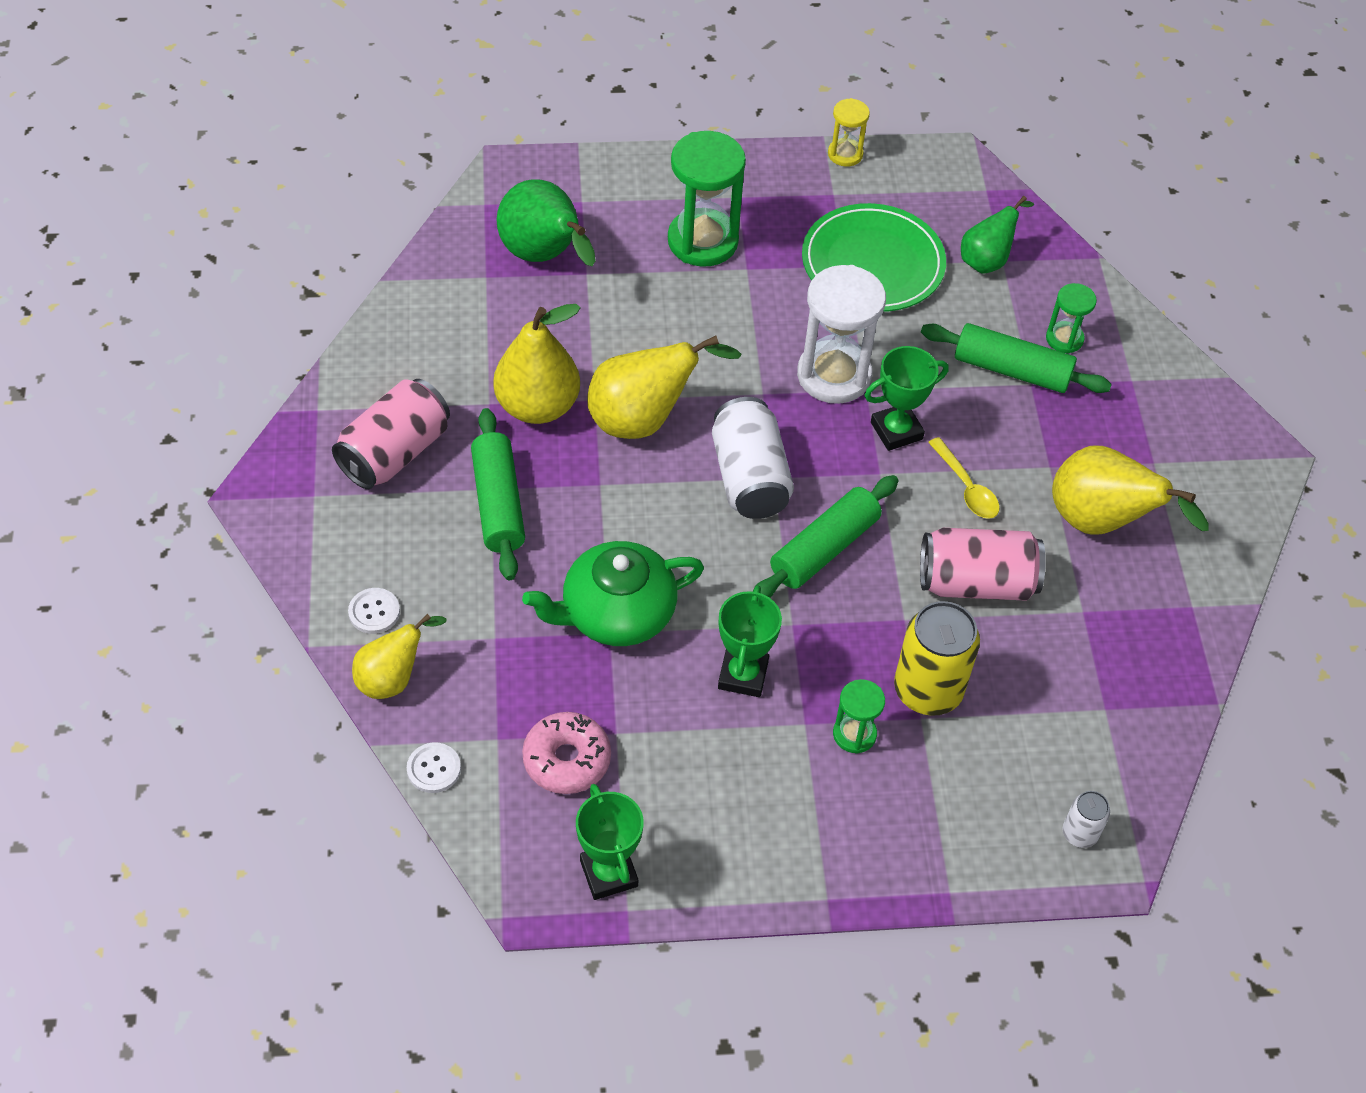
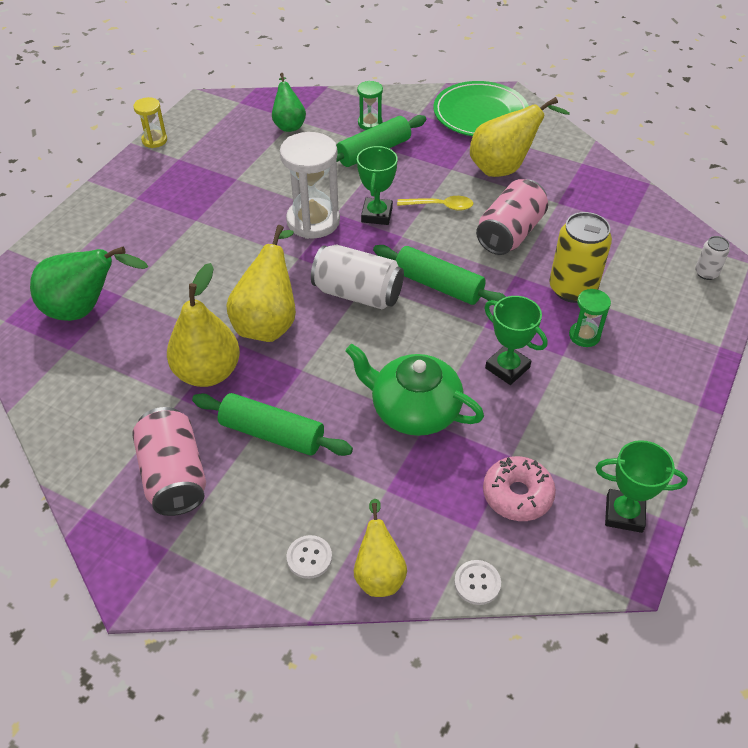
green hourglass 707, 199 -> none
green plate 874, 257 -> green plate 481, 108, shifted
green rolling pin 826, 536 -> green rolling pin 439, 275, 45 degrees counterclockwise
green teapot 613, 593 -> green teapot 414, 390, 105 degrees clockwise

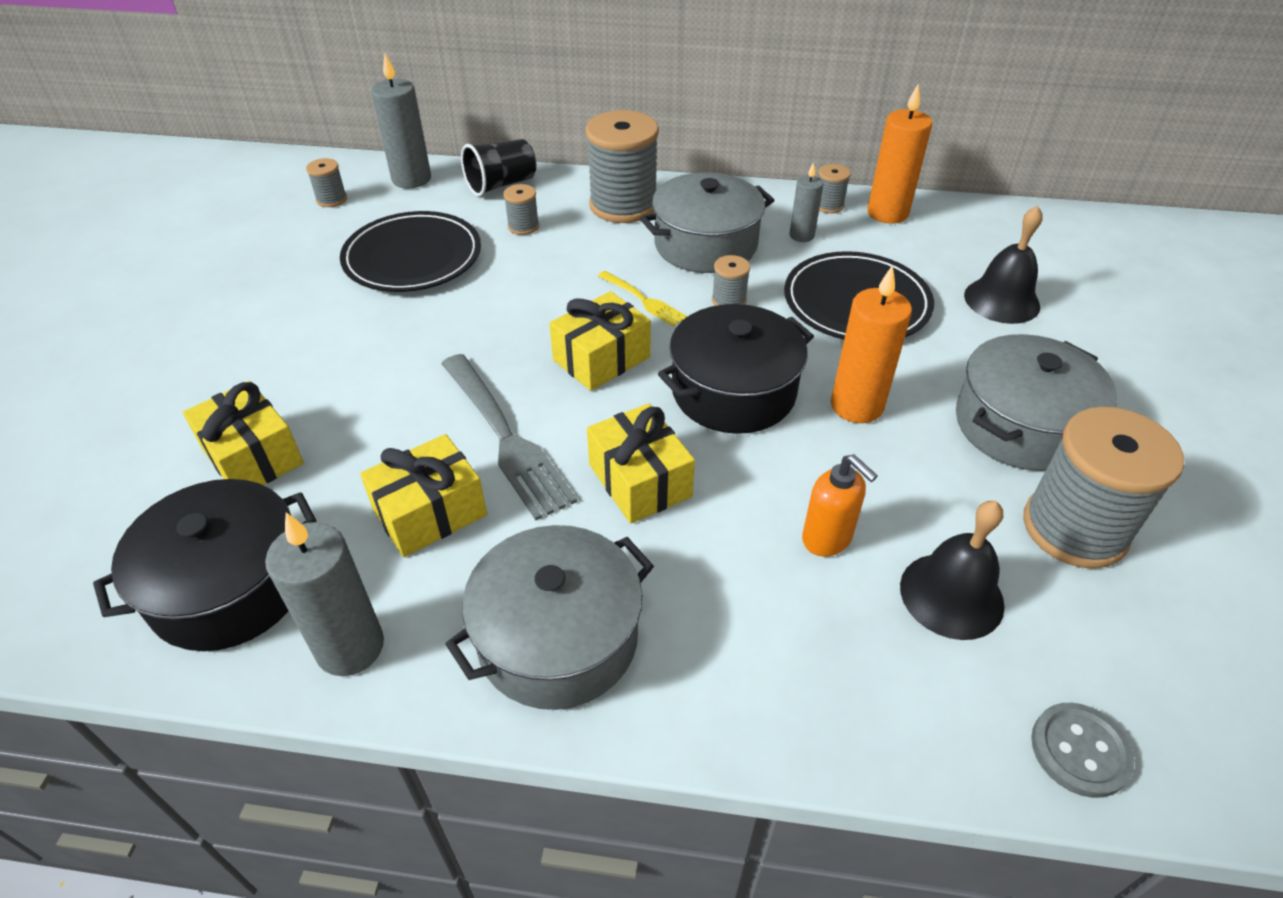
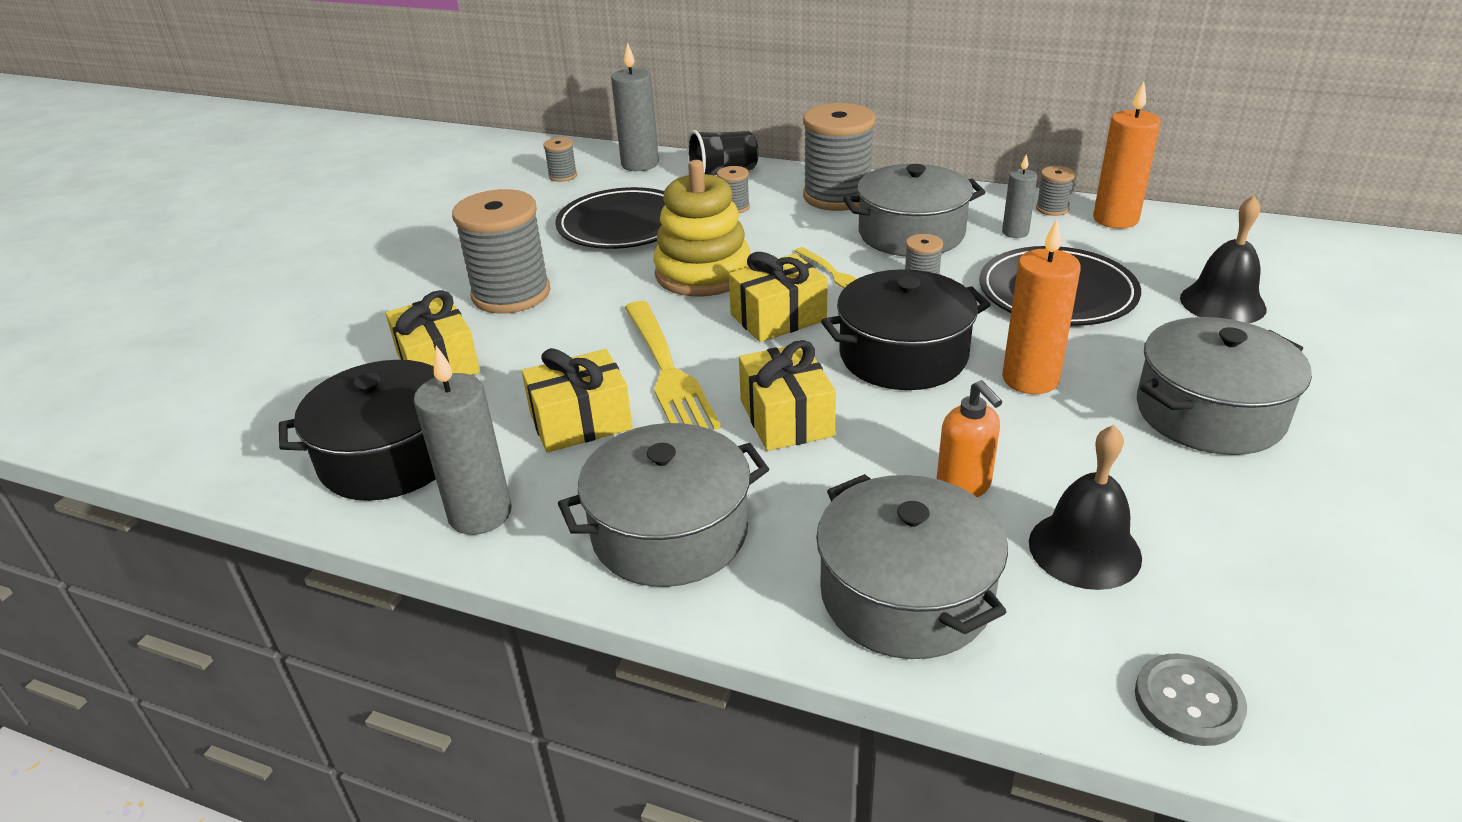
grey fork 509, 437 -> yellow fork 672, 365
grey spool 1103, 488 -> grey spool 501, 251, shifted
none -> yellow stacking toy 701, 228
none -> grey pot 912, 566

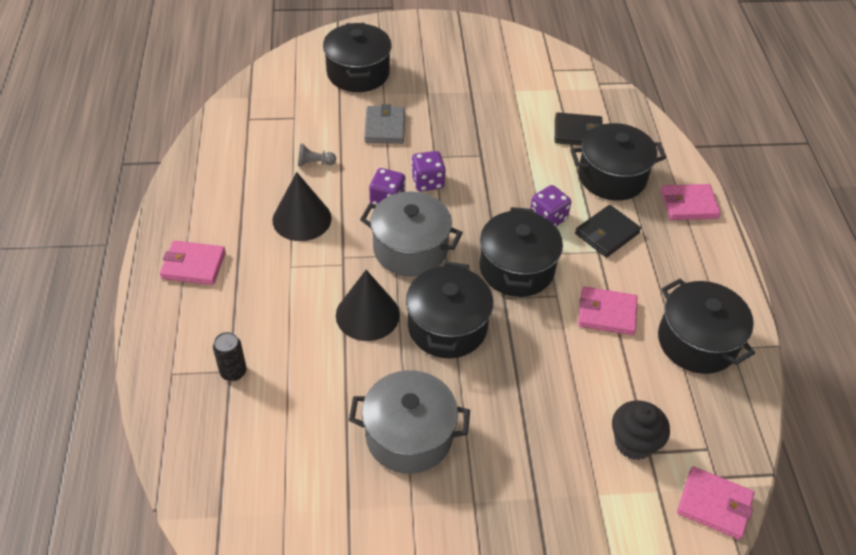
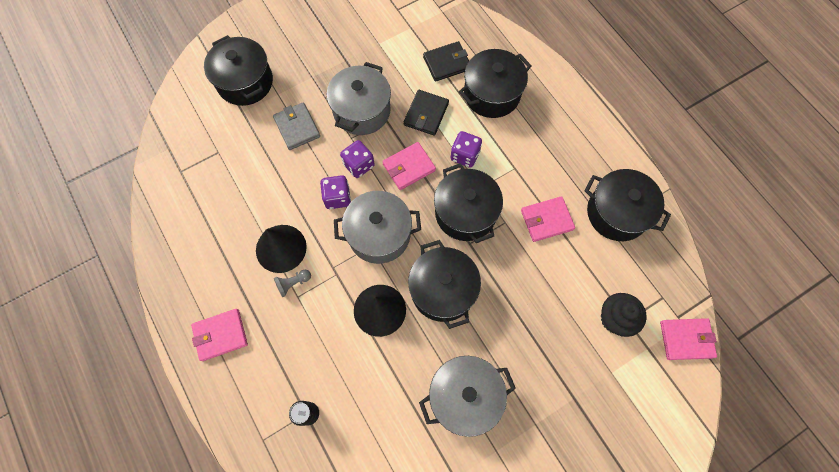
grey pawn 317, 154 -> grey pawn 292, 283, shifted
pink wallet 691, 202 -> pink wallet 409, 166, shifted
black wallet 608, 231 -> black wallet 426, 113, shifted
none -> grey pot 359, 98

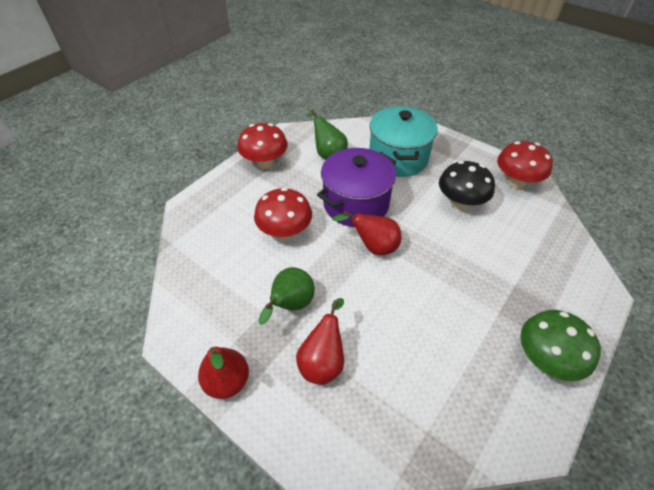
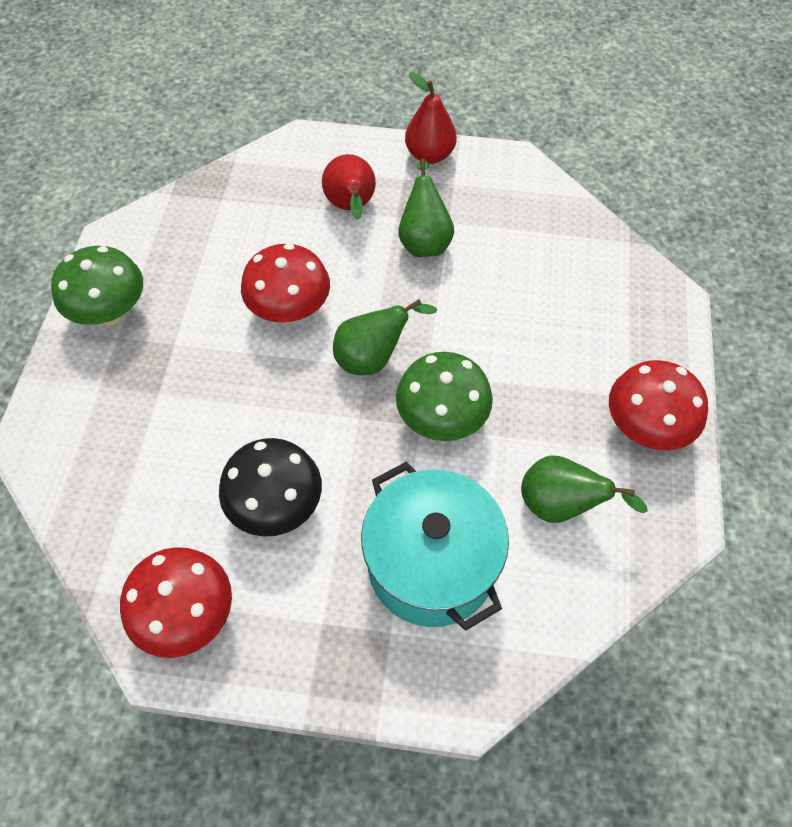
purple pot 356, 187 -> green mushroom 444, 396
red mushroom 283, 214 -> red mushroom 285, 283, shifted
red pear 367, 233 -> green pear 385, 337

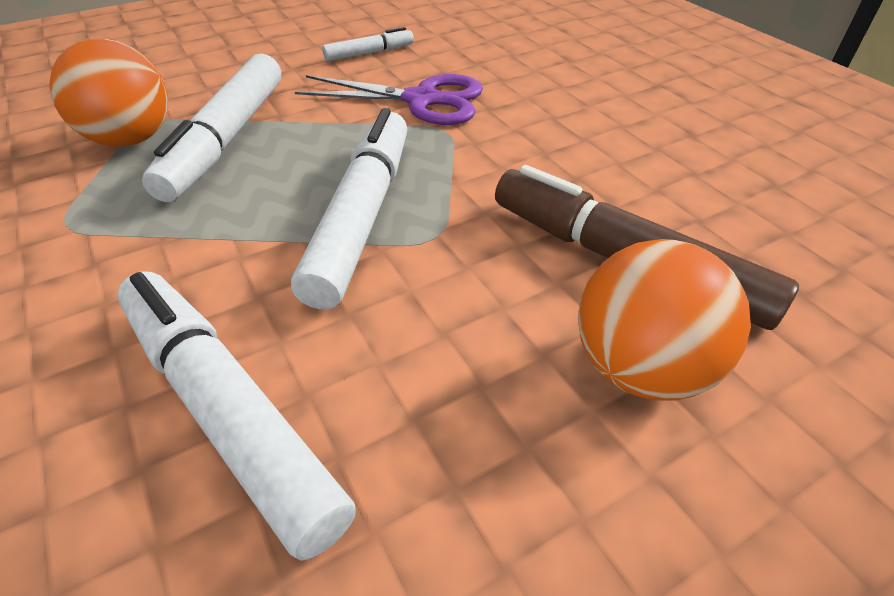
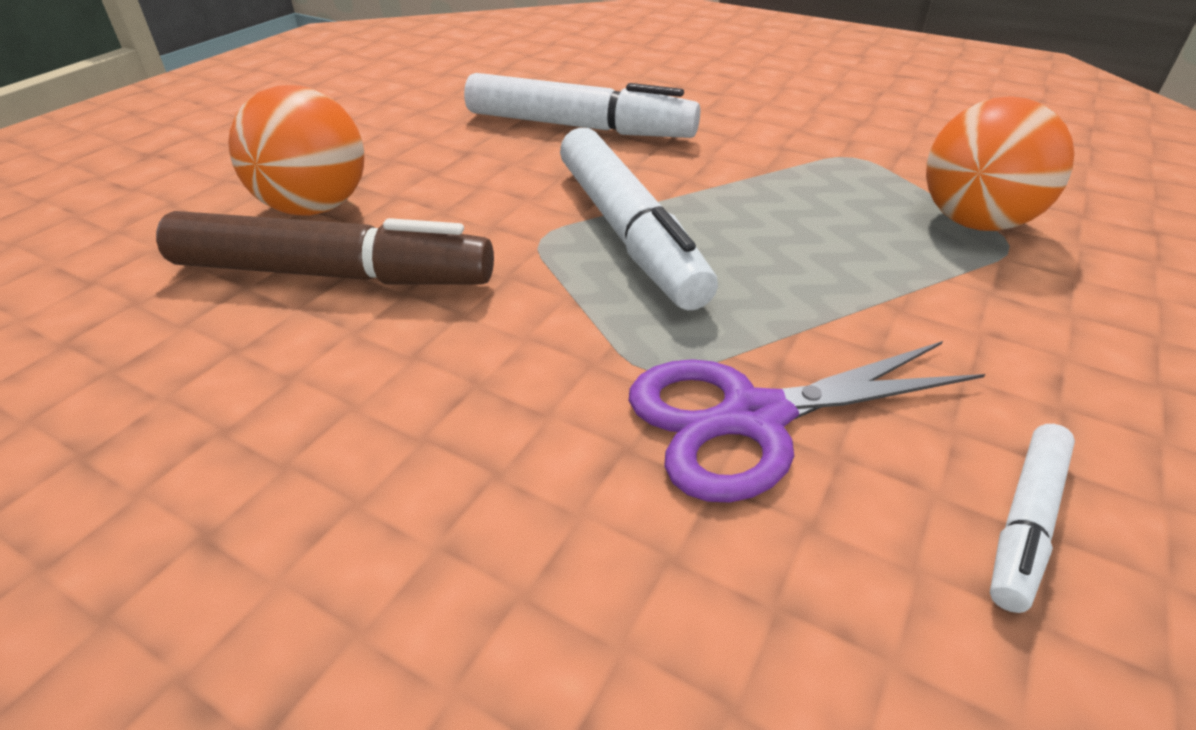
white marker 211, 128 -> none

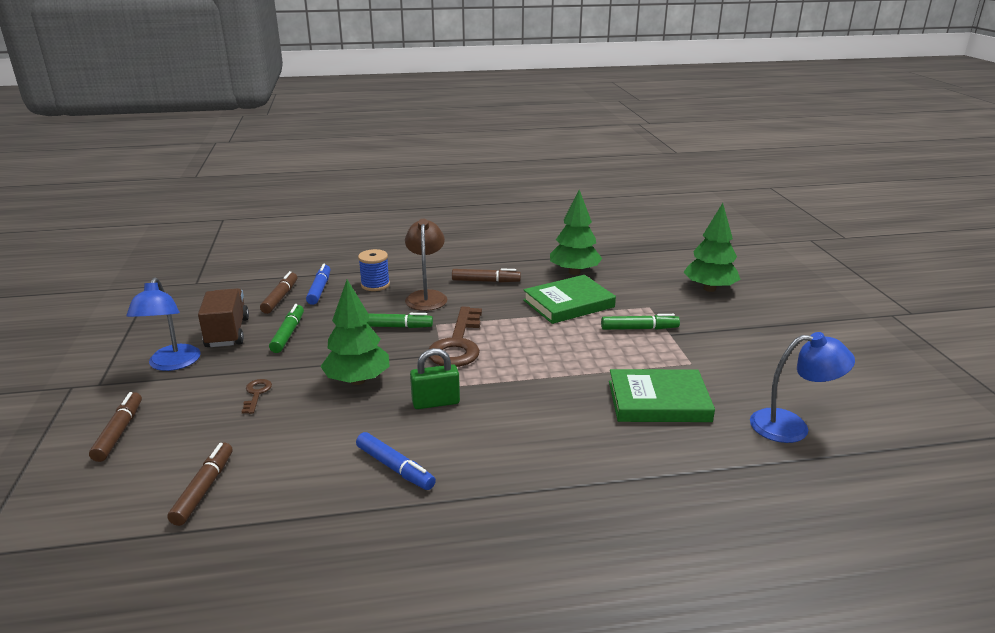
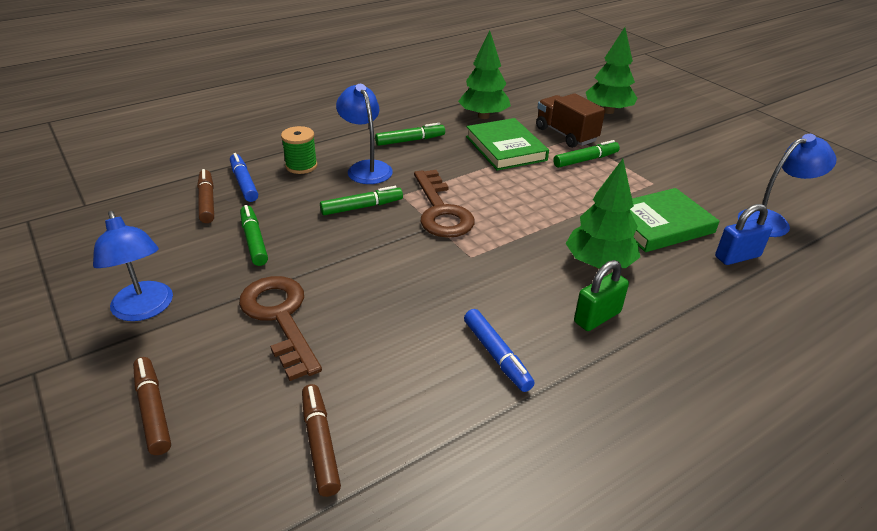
brown lamp 426, 265 -> blue lamp 364, 134
blue spool 374, 270 -> green spool 299, 150
brown marker 486, 275 -> green marker 410, 134
green book 569, 299 -> green book 507, 144, 60 degrees counterclockwise
green tree 355, 332 -> green tree 603, 214, shifted
brown truck 223, 317 -> brown truck 570, 120, shifted
green padlock 435, 378 -> green padlock 601, 295, shifted
brown key 256, 396 -> brown key 280, 328, x2.22
blue marker 396, 461 -> blue marker 499, 350, 45 degrees clockwise
none -> blue padlock 744, 234

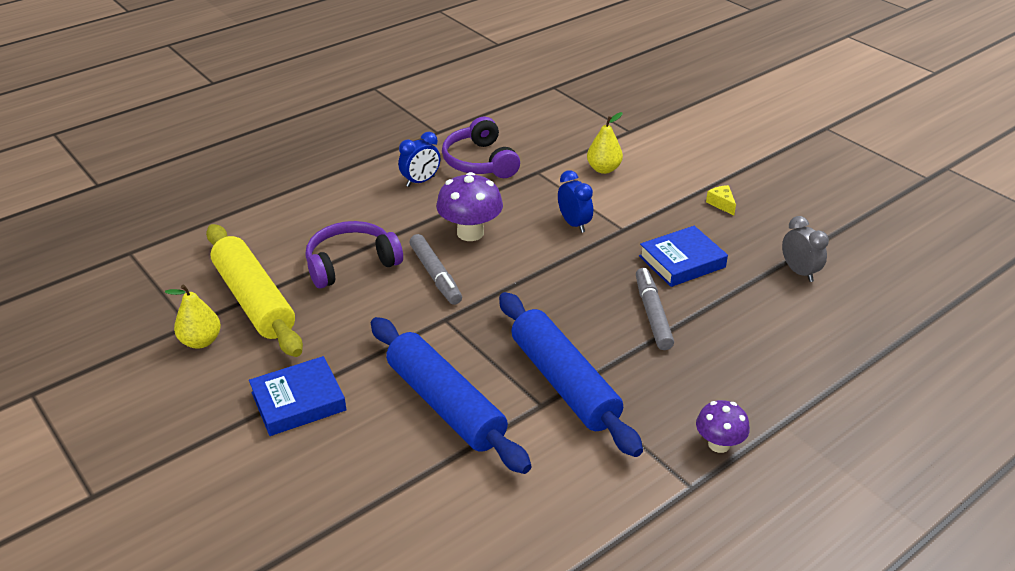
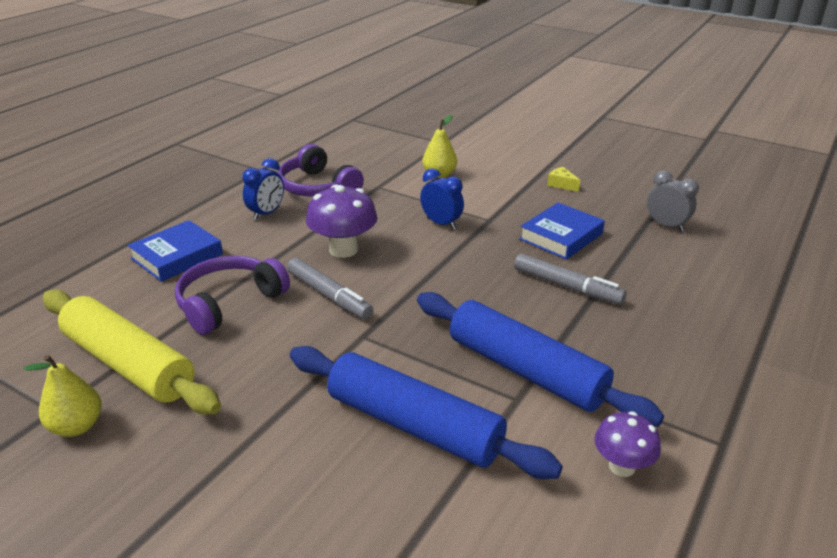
grey marker 655, 309 -> grey marker 570, 279, 150 degrees clockwise
blue book 298, 396 -> blue book 175, 251, shifted
purple mushroom 723, 426 -> purple mushroom 627, 444, shifted

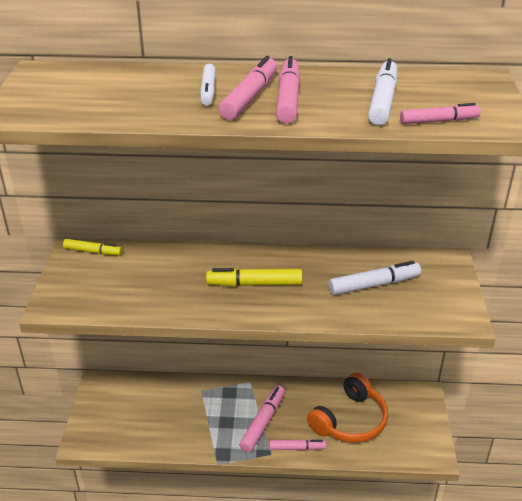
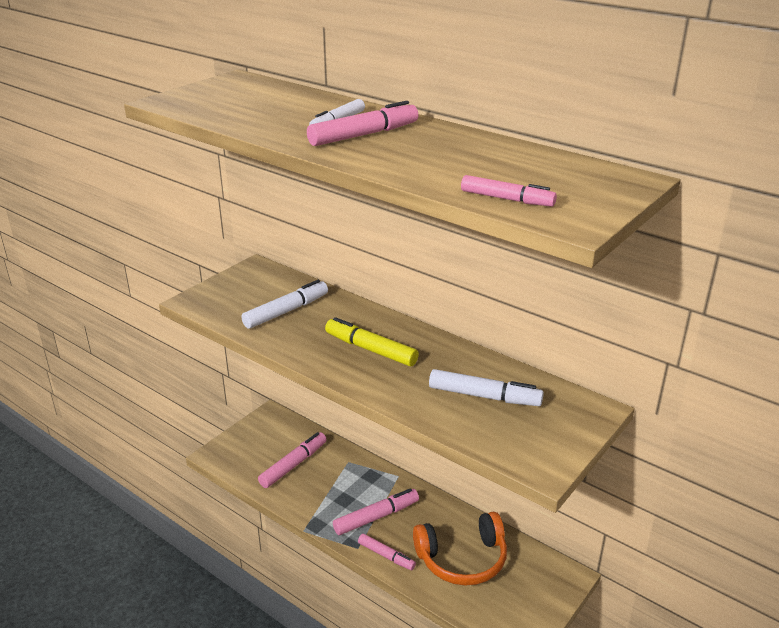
pink marker 288, 90 -> pink marker 292, 460, shifted
white marker 382, 91 -> white marker 284, 304, shifted
yellow marker 92, 247 -> none

